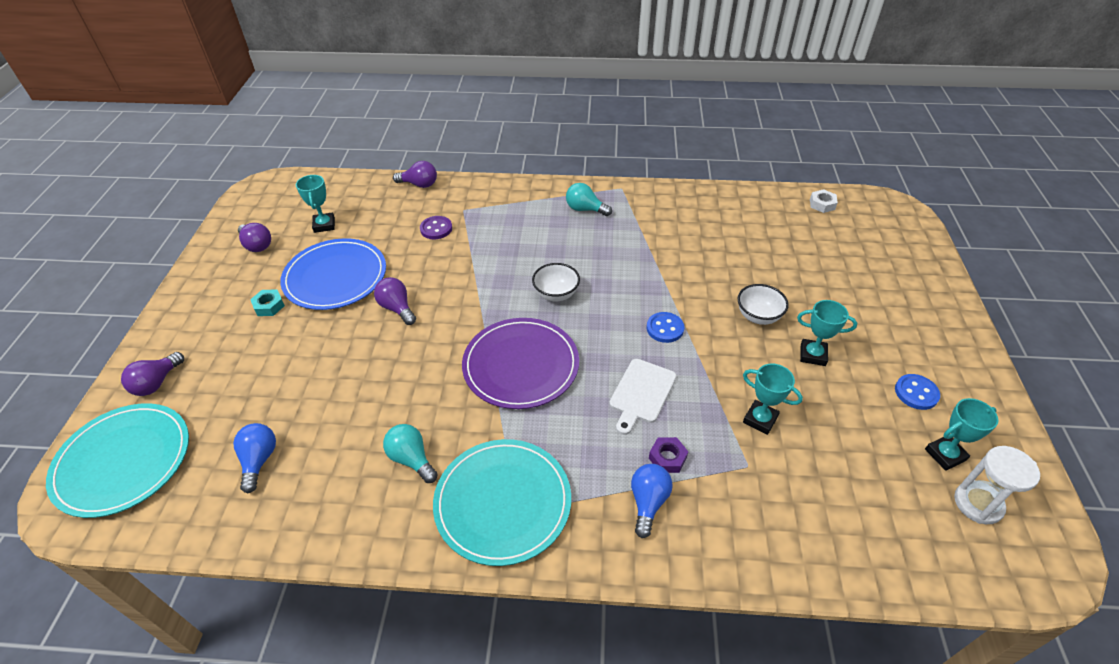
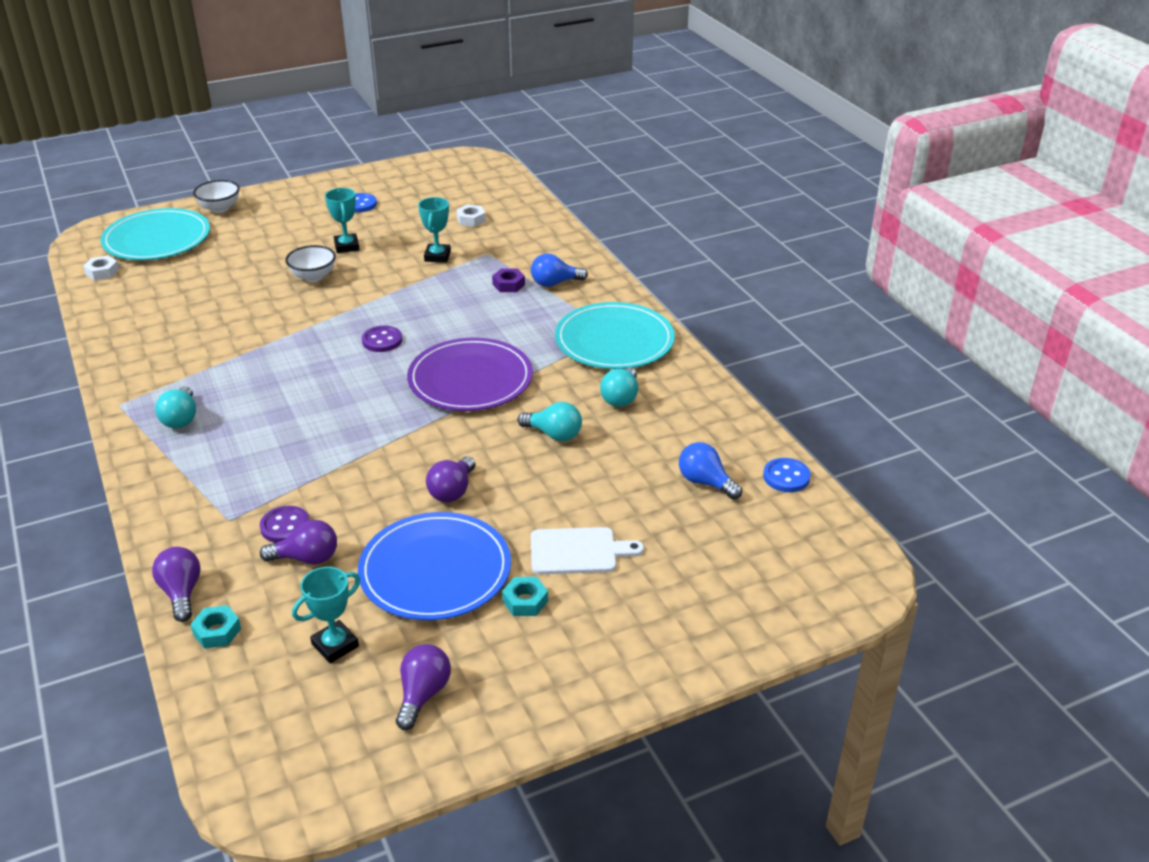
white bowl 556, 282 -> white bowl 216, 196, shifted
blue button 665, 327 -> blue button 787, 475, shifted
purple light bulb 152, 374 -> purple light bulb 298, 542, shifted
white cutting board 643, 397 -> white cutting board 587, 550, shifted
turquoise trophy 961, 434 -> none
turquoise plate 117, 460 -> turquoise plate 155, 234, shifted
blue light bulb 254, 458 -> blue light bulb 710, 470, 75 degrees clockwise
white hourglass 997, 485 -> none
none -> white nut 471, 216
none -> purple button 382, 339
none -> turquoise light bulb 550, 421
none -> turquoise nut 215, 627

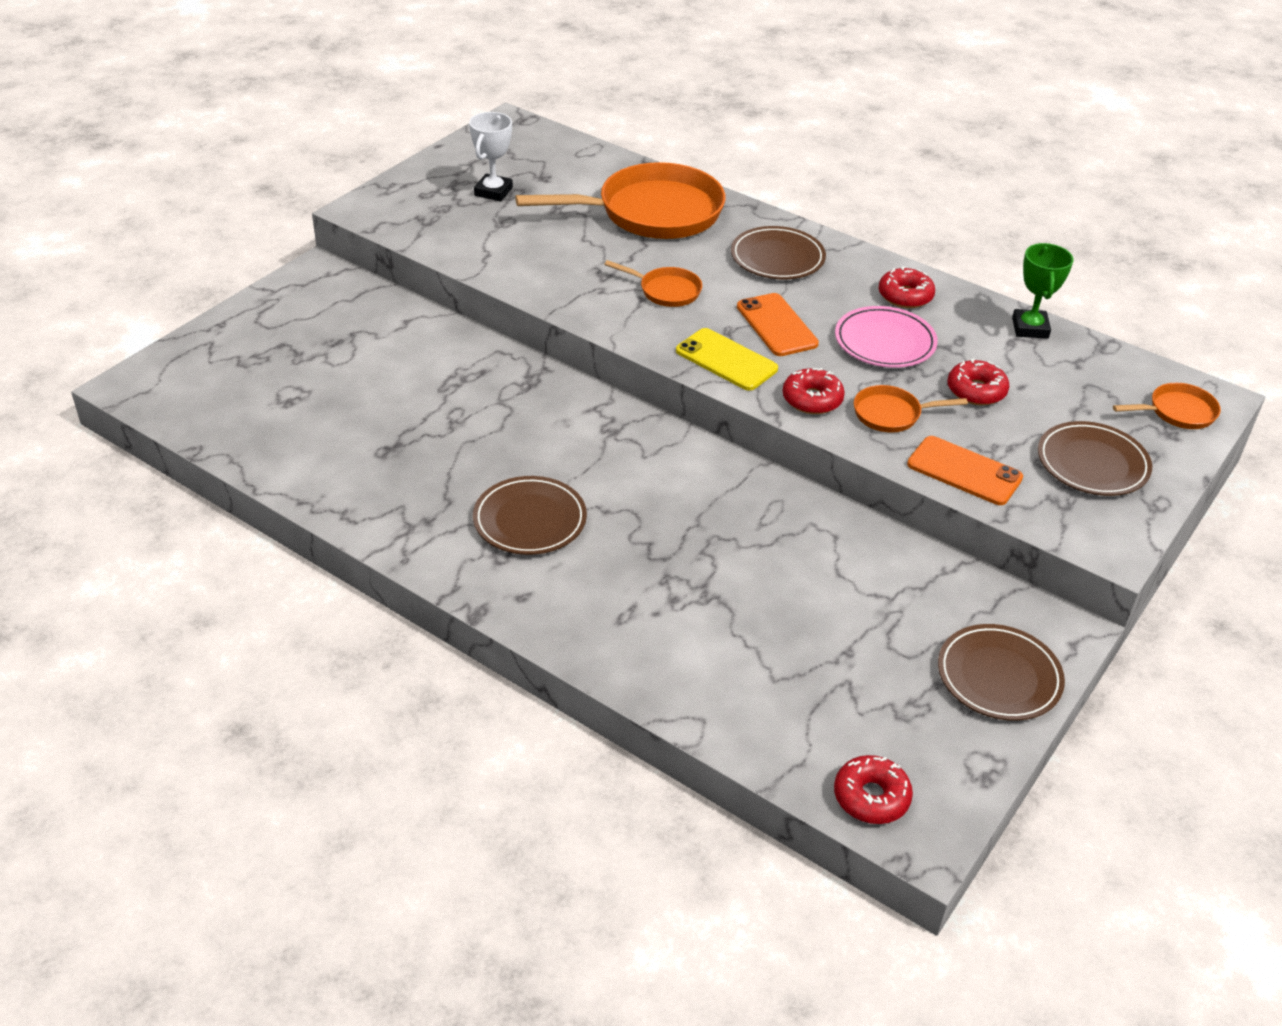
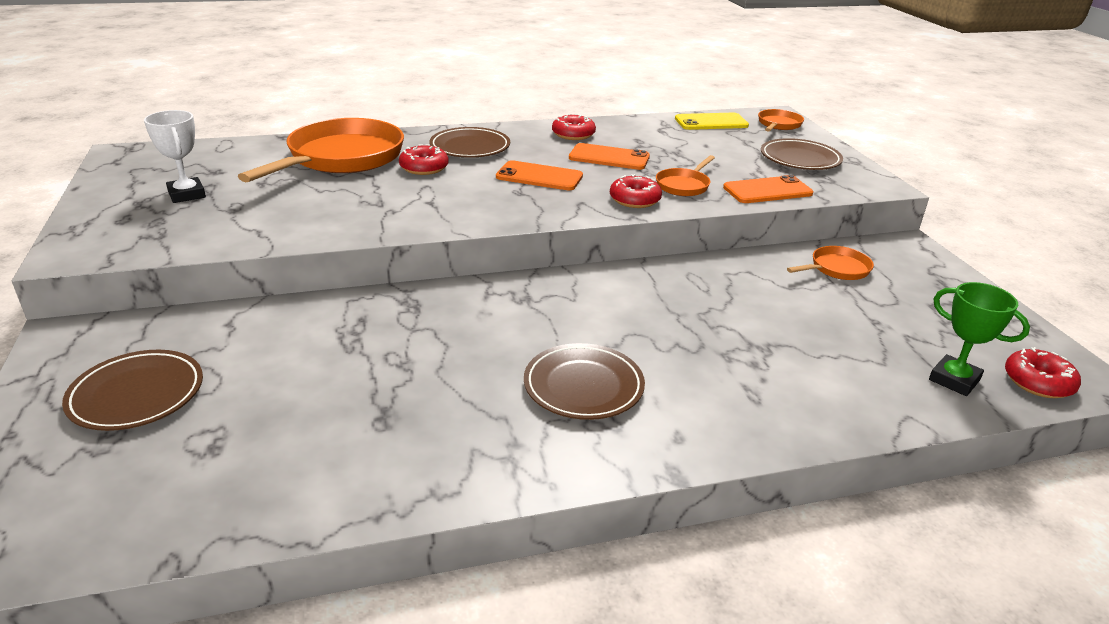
green trophy 1043, 291 -> green trophy 979, 339, shifted
orange pan 653, 283 -> orange pan 830, 263, shifted
pink plate 886, 337 -> orange phone 609, 156
yellow phone 727, 359 -> yellow phone 712, 121, shifted
red donut 978, 381 -> red donut 424, 159, shifted
brown plate 1001, 672 -> brown plate 132, 390, shifted

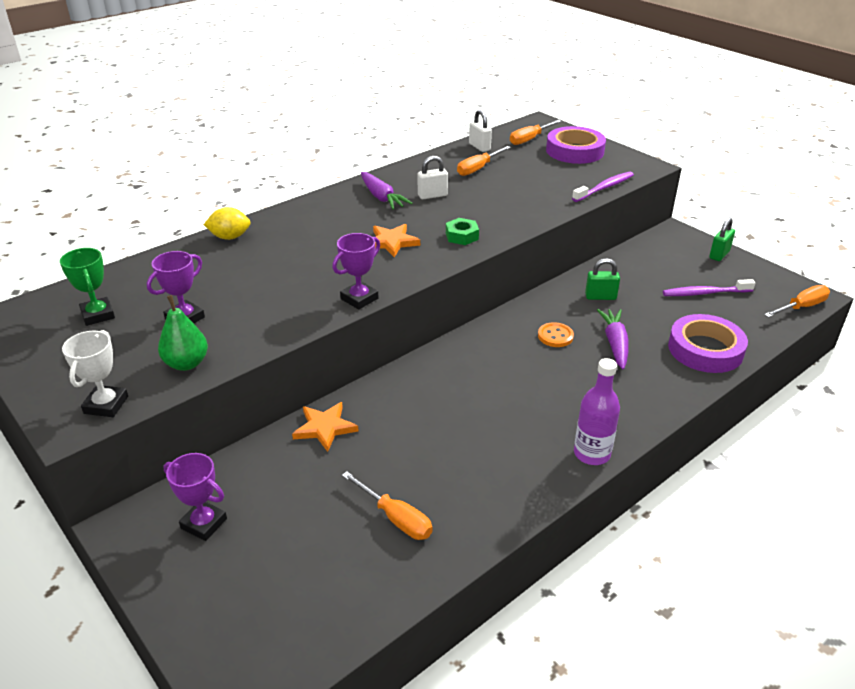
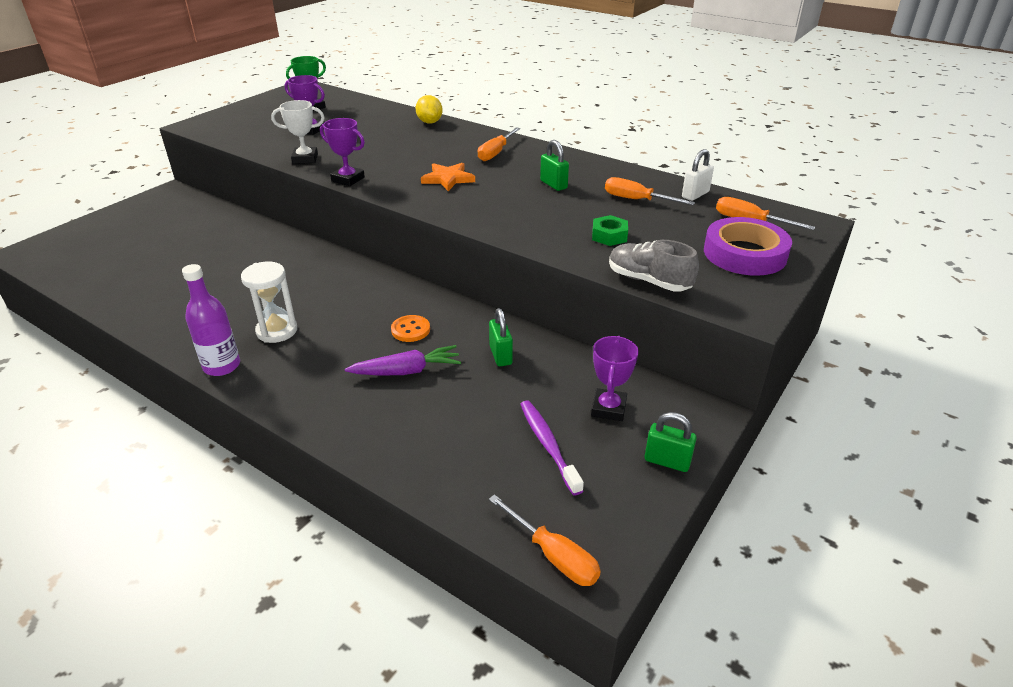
white padlock 433, 177 -> green padlock 554, 165
purple carrot 387, 191 -> none
purple toothbrush 603, 187 -> grey shoe 654, 266
green nut 462, 231 -> green nut 610, 230, shifted
green pear 183, 333 -> none
purple tape 708, 343 -> none
white trophy 95, 373 -> white trophy 298, 132, shifted
orange star 325, 427 -> none
purple trophy 195, 497 -> purple trophy 615, 378, shifted
orange screwdriver 387, 505 -> orange screwdriver 499, 144, shifted
none -> white hourglass 269, 302

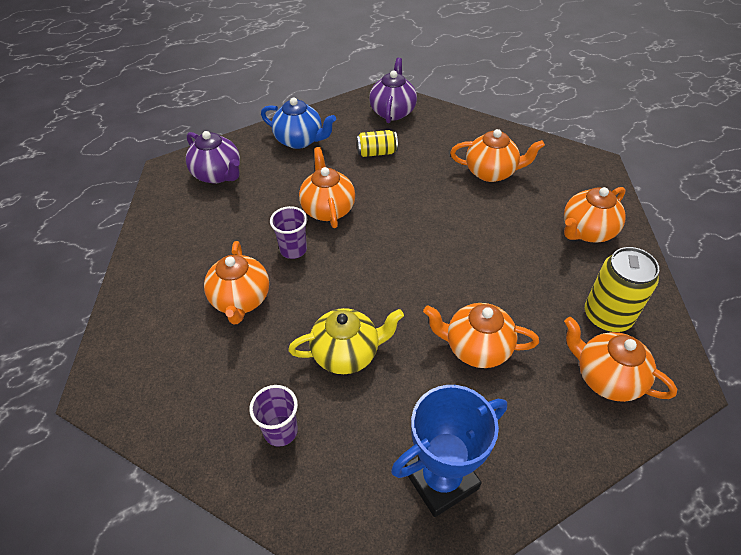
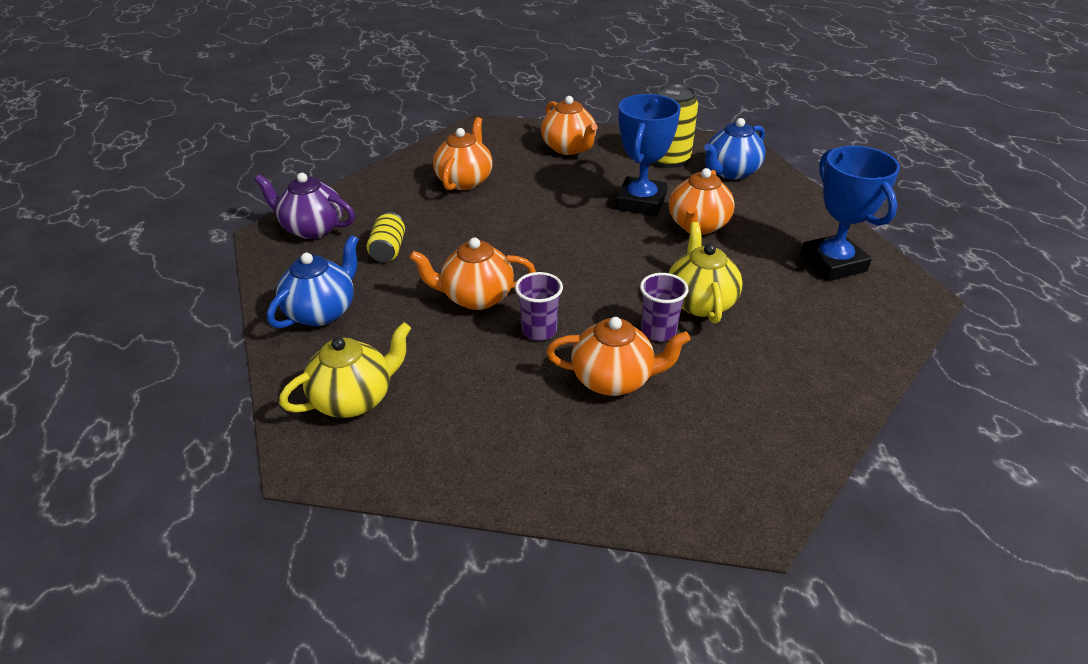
purple teapot 213, 157 -> yellow teapot 345, 370
orange teapot 620, 359 -> blue teapot 735, 149
purple cup 273, 416 -> purple cup 664, 307, shifted
none -> blue trophy 648, 155

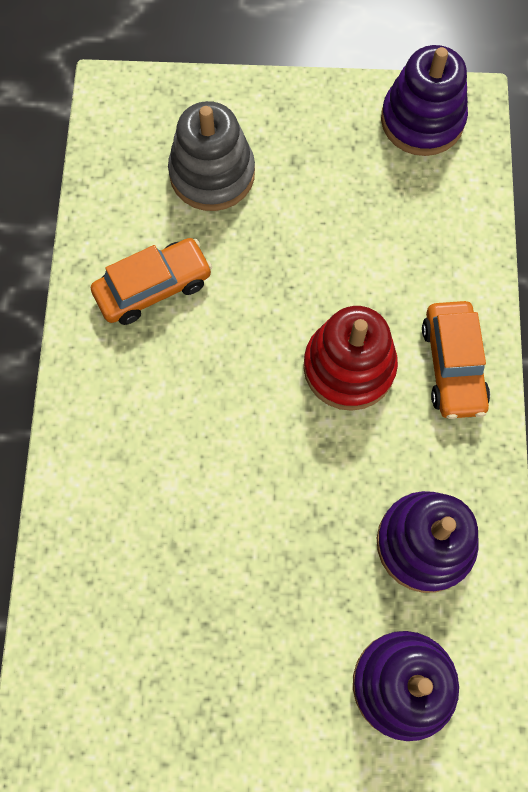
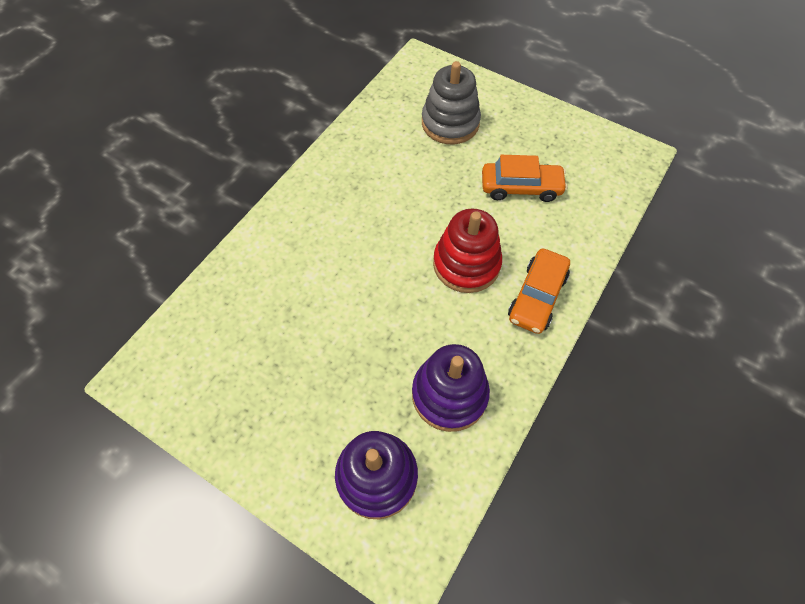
purple stacking toy 424, 100 -> none
orange car 151, 281 -> orange car 525, 178, shifted

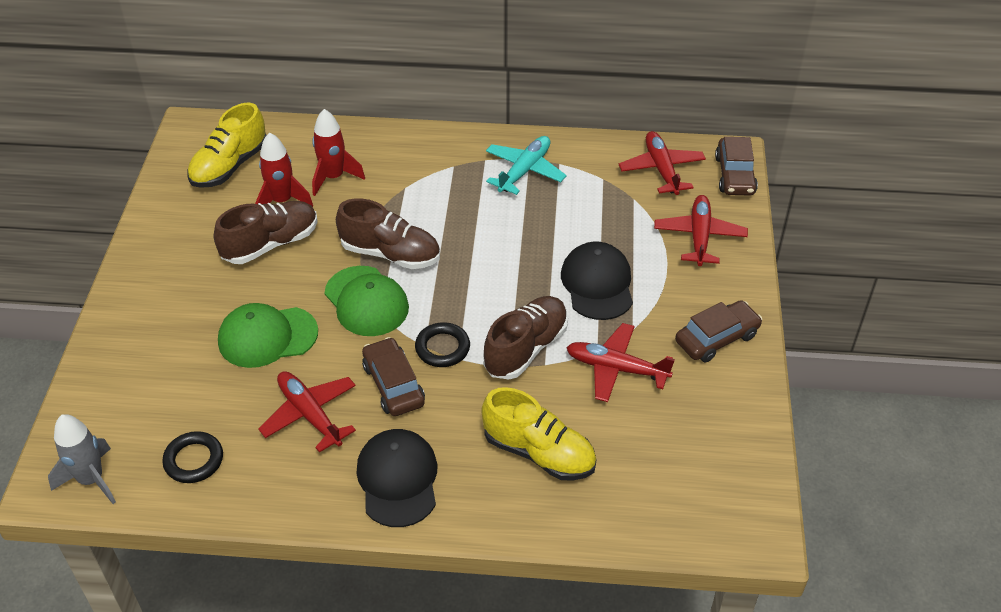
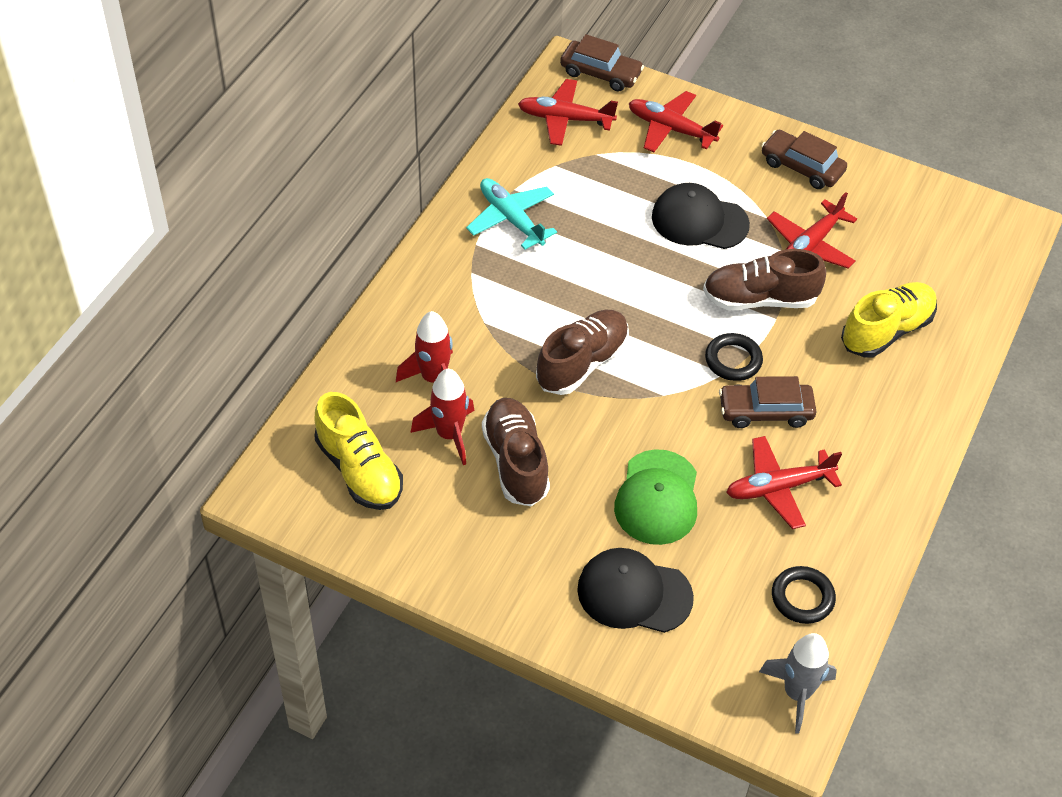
green cap 367, 301 -> none
brown shoe 525, 337 -> brown shoe 764, 279, 60 degrees counterclockwise
brown car 718, 331 -> brown car 804, 159, 45 degrees counterclockwise
black cap 397, 478 -> black cap 635, 590, shifted

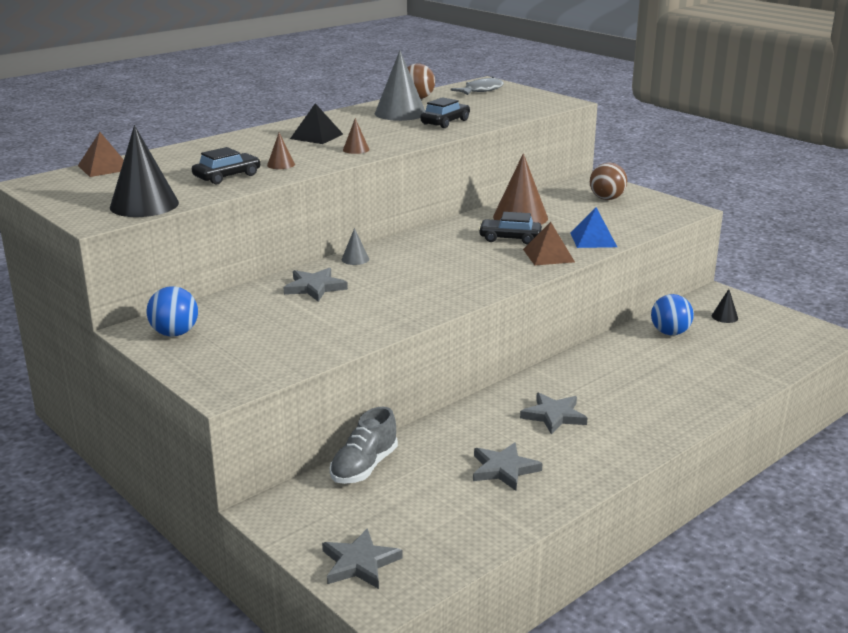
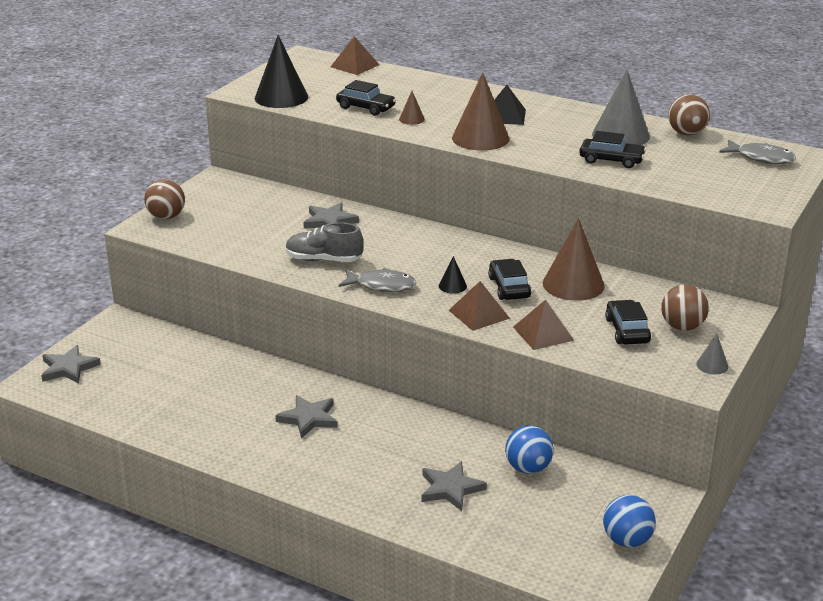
brown cone 356, 136 -> brown cone 480, 111, x2.17
blue pyramid 594, 227 -> brown pyramid 544, 325
grey cone 355, 246 -> grey cone 712, 354, shifted
blue ball 172, 311 -> blue ball 629, 521, shifted
black cone 725, 306 -> black cone 453, 275, shifted
grey shoe 364, 445 -> grey shoe 324, 242, shifted
grey star 508, 466 -> grey star 454, 486, shifted
none -> brown ball 164, 199
none -> grey fish 377, 280
none -> black car 628, 322

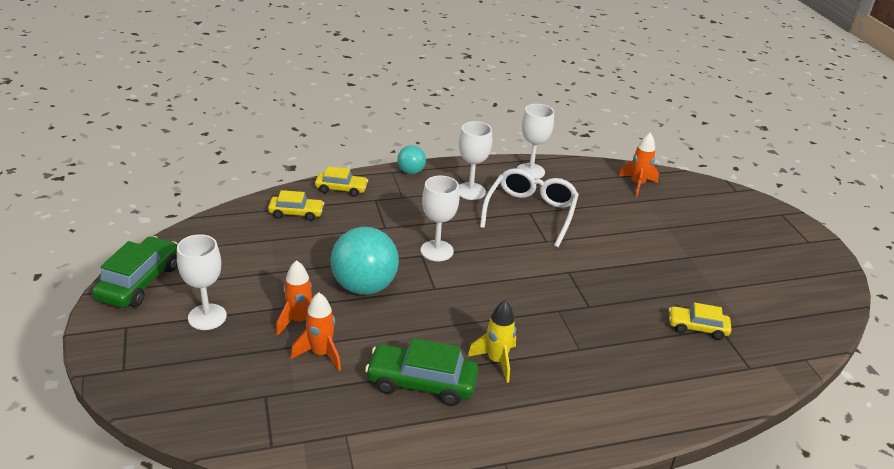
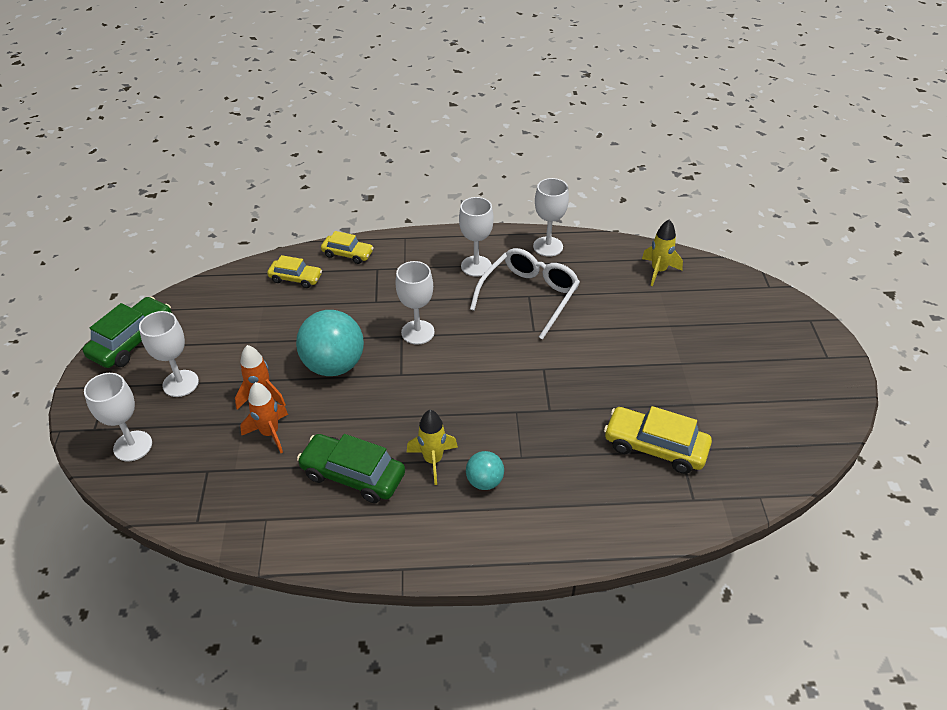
orange rocket 639, 165 -> yellow rocket 662, 253
turquoise ball 411, 159 -> turquoise ball 485, 470, shifted
yellow car 700, 321 -> yellow car 658, 440, x1.61
none -> white goblet 118, 417

